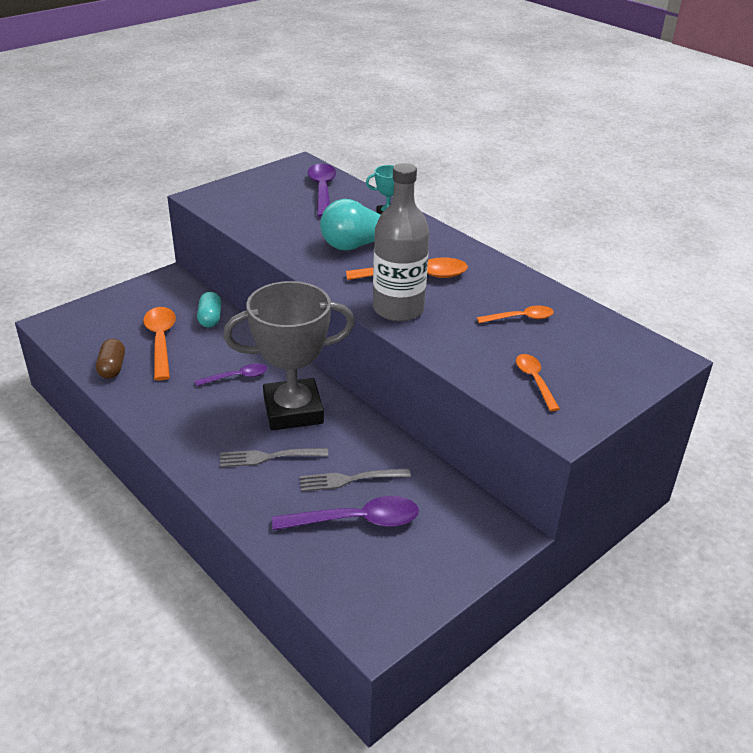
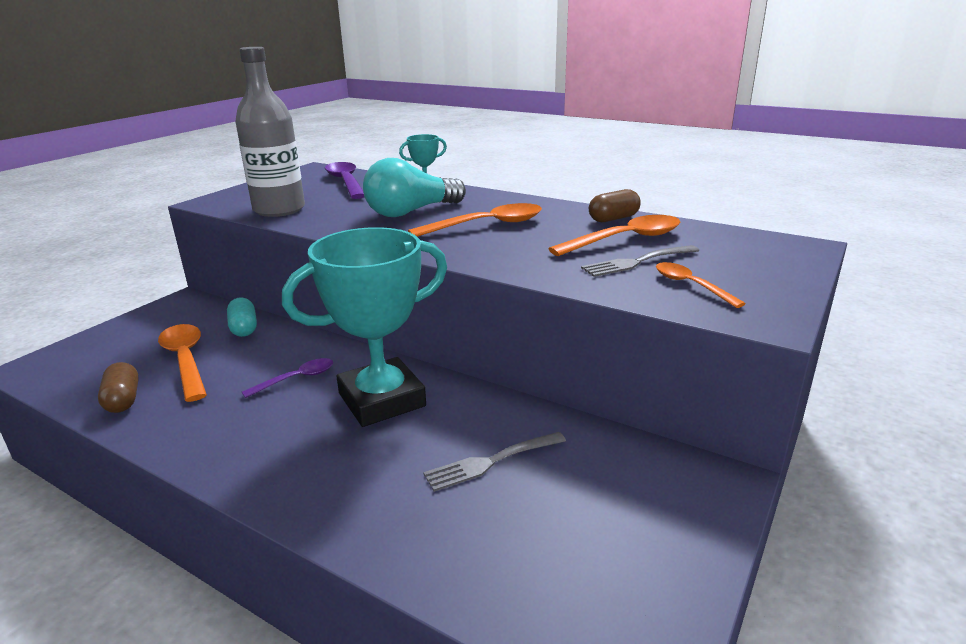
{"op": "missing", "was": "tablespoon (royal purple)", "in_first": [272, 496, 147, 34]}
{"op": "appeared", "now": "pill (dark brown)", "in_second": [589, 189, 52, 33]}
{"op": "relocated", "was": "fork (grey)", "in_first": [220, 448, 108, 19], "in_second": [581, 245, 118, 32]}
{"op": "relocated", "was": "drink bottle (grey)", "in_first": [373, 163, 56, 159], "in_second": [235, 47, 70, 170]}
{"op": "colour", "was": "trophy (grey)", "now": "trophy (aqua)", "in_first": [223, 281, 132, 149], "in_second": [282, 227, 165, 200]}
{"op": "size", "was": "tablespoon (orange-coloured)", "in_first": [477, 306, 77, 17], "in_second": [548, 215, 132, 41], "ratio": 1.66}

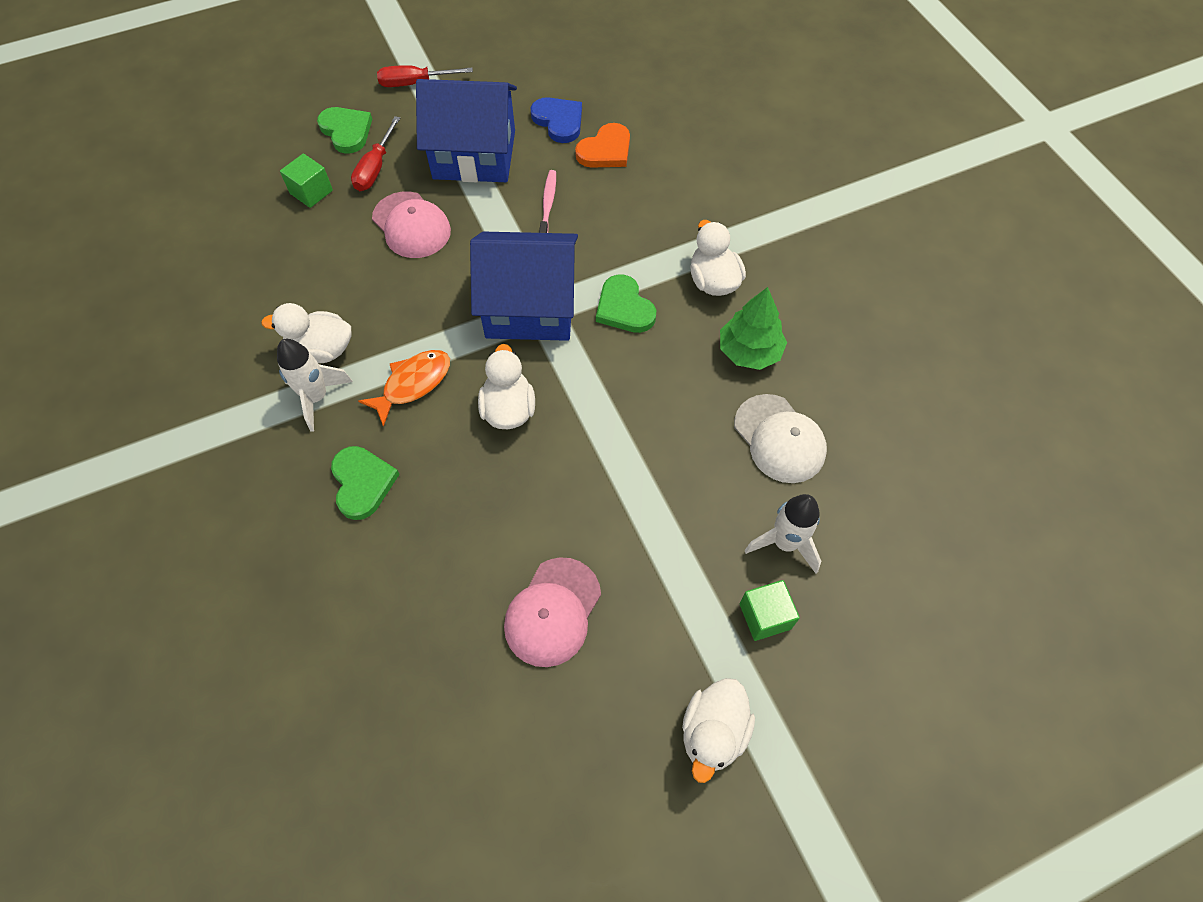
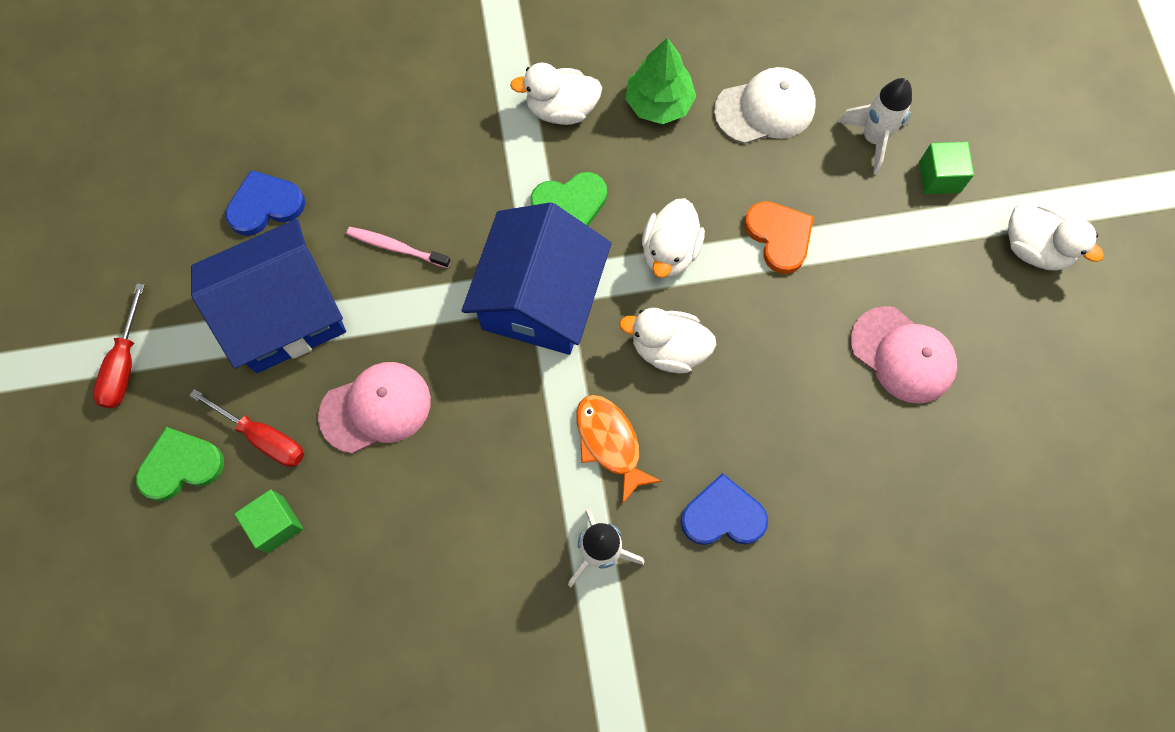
{"op": "relocated", "was": "rubber duck (white)", "in_first": [261, 303, 90, 60], "in_second": [642, 198, 63, 80]}
{"op": "relocated", "was": "love heart (orange-coloured)", "in_first": [575, 123, 55, 45], "in_second": [744, 201, 70, 73]}
{"op": "colour", "was": "love heart (leaf-green)", "now": "love heart (blue)", "in_first": [331, 446, 69, 74], "in_second": [681, 473, 87, 72]}
{"op": "spun", "was": "toy house (blue)", "in_first": [416, 79, 101, 103], "in_second": [191, 219, 155, 154], "clockwise": 45}

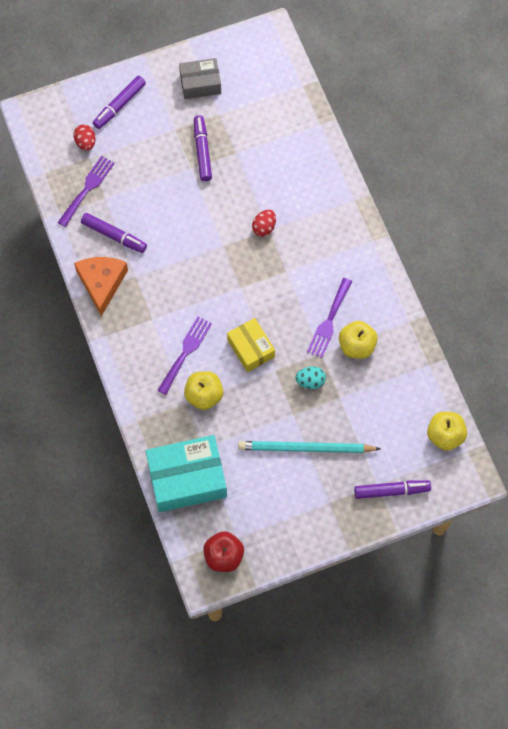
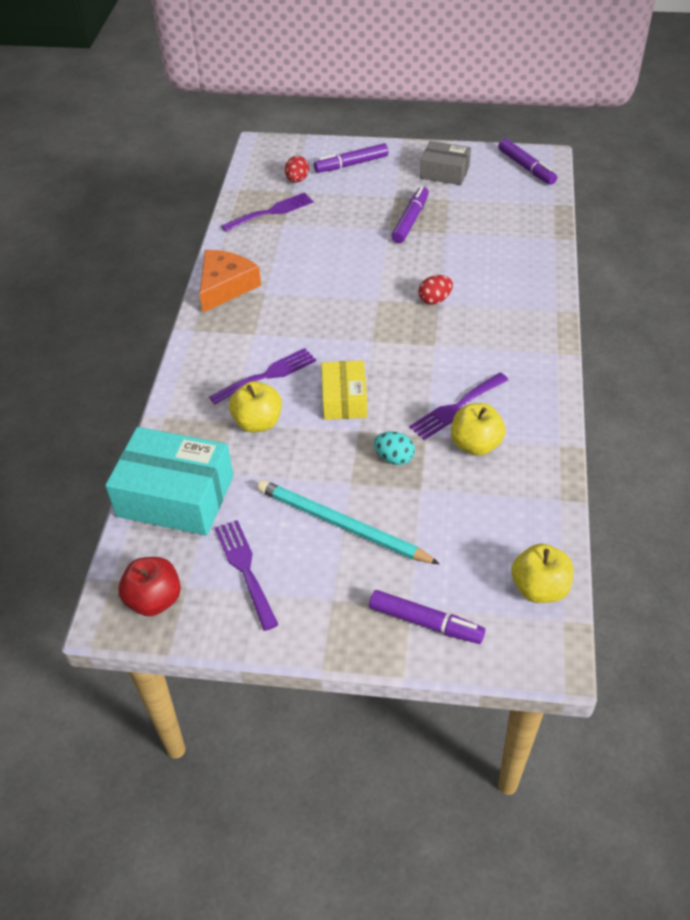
{"op": "appeared", "now": "fork (royal purple)", "in_second": [215, 520, 64, 111]}
{"op": "relocated", "was": "marker (royal purple)", "in_first": [81, 213, 66, 40], "in_second": [498, 139, 59, 46]}

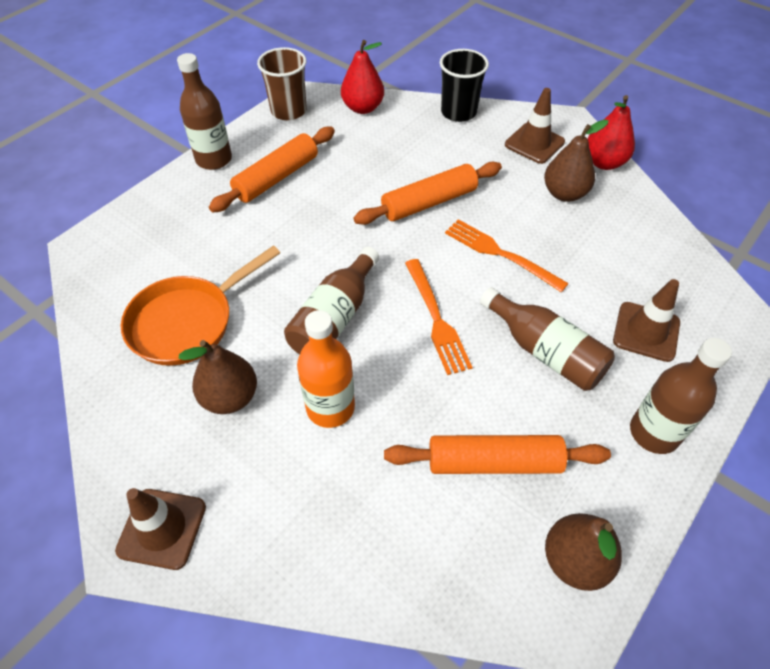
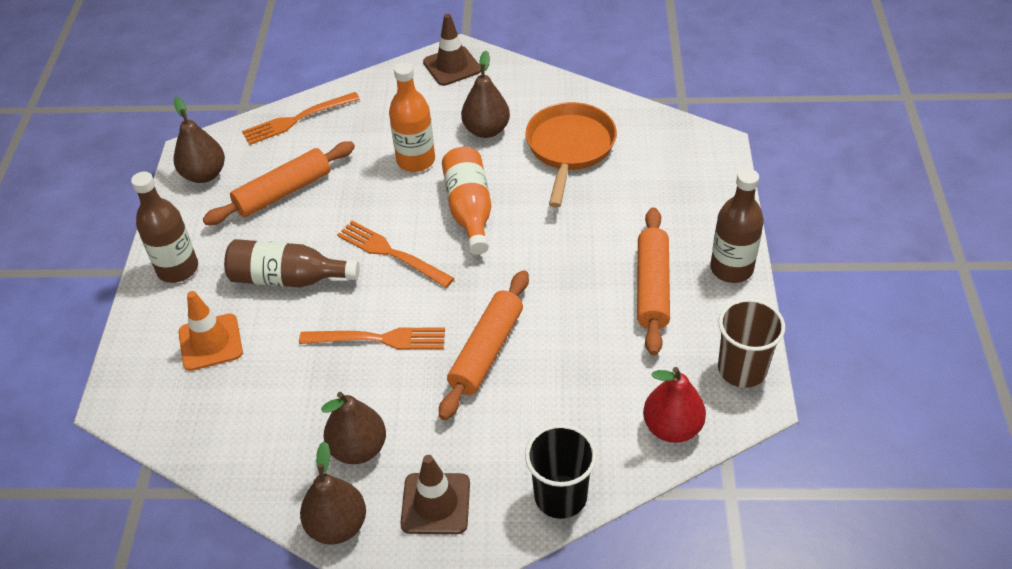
{"op": "appeared", "now": "fork (orange-coloured)", "in_second": [242, 92, 118, 53]}
{"op": "colour", "was": "drink bottle (dark brown)", "now": "drink bottle (orange-coloured)", "in_first": [284, 247, 95, 107], "in_second": [442, 147, 49, 108]}
{"op": "colour", "was": "pear fruit (red)", "now": "pear fruit (dark brown)", "in_first": [587, 95, 48, 75], "in_second": [300, 441, 66, 104]}
{"op": "colour", "was": "road cone (dark brown)", "now": "road cone (orange-coloured)", "in_first": [613, 279, 67, 83], "in_second": [179, 291, 64, 80]}

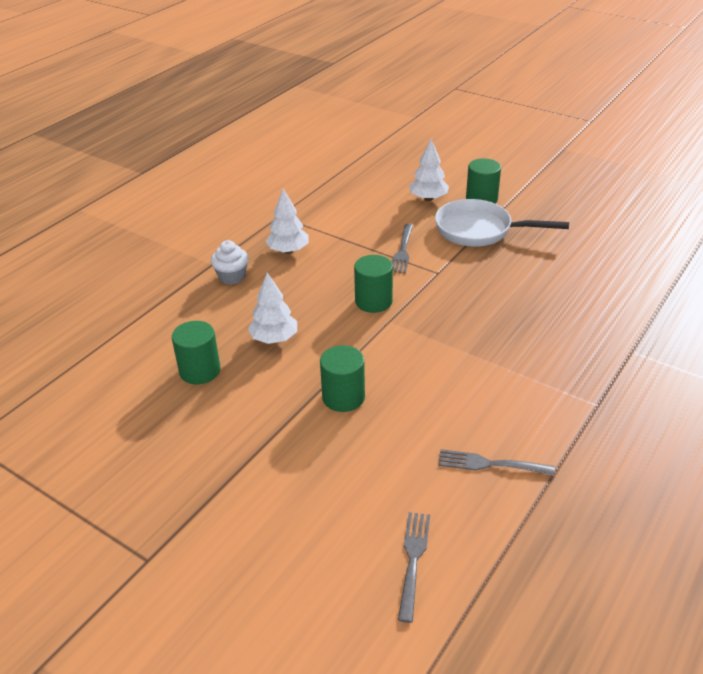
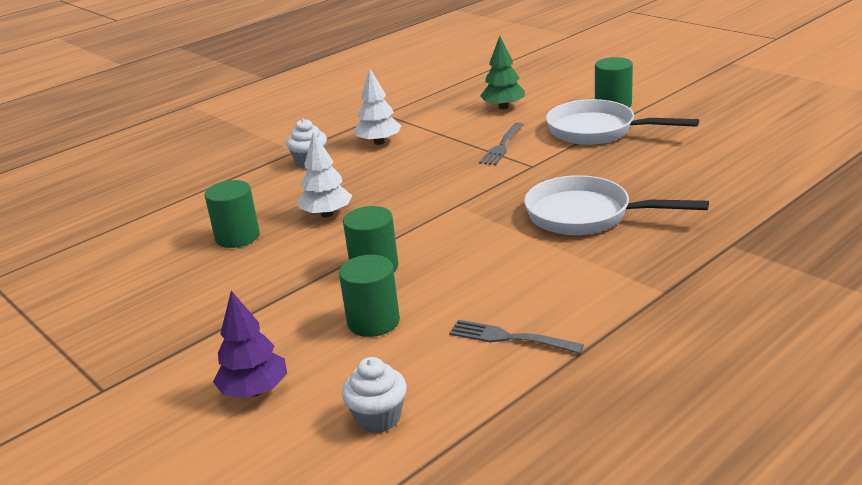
{"op": "missing", "was": "tree (white)", "in_first": [409, 139, 40, 62]}
{"op": "appeared", "now": "tree (royal purple)", "in_second": [213, 291, 74, 107]}
{"op": "appeared", "now": "tree (leaf-green)", "in_second": [480, 36, 45, 74]}
{"op": "appeared", "now": "skillet (white)", "in_second": [524, 175, 185, 60]}
{"op": "relocated", "was": "cylinder shape (leaf-green)", "in_first": [354, 255, 39, 58], "in_second": [339, 255, 61, 82]}
{"op": "exchanged", "was": "fork (grey)", "now": "cupcake (white)", "in_first": [398, 512, 32, 111], "in_second": [342, 357, 65, 76]}

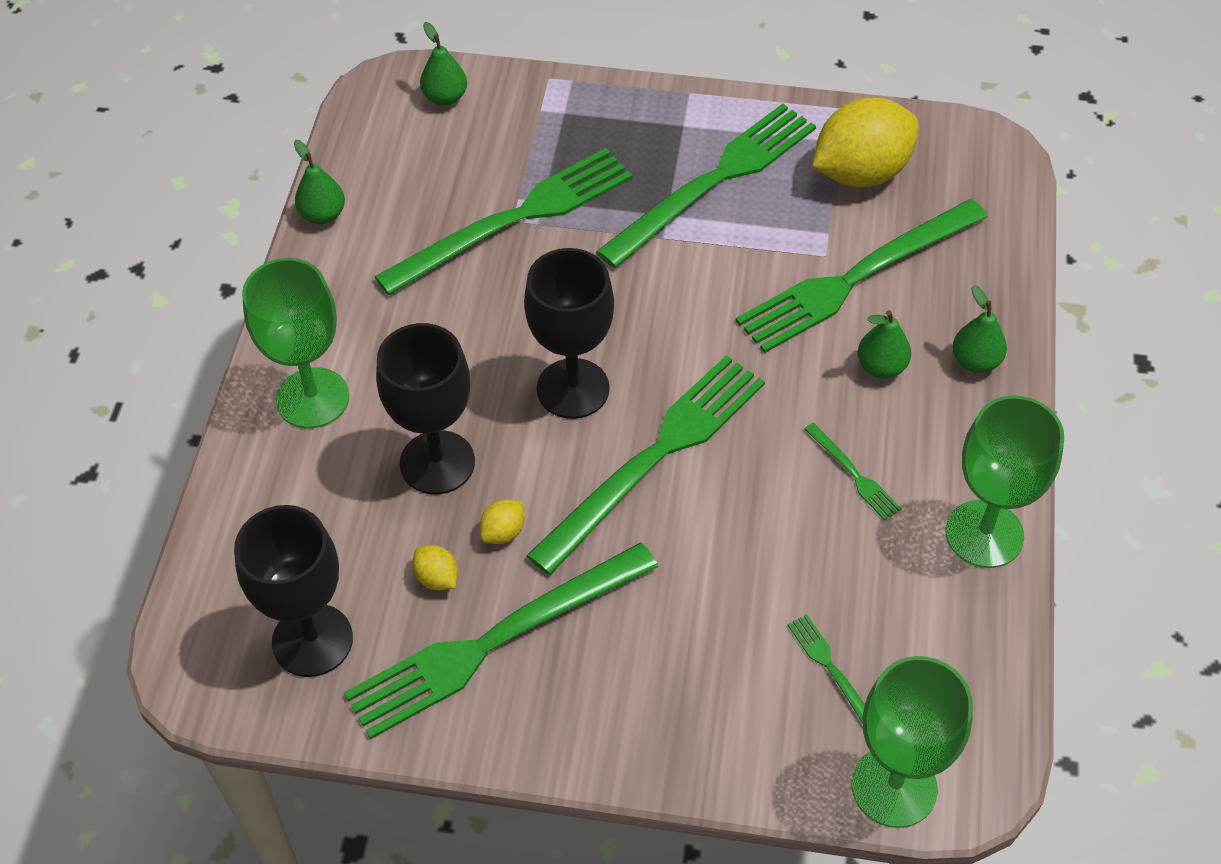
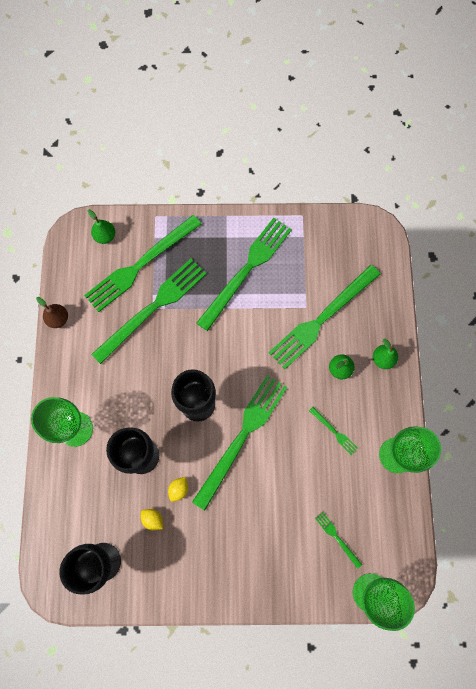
{"op": "missing", "was": "citrus fruit (golden)", "in_first": [812, 98, 107, 89]}
{"op": "relocated", "was": "fork (leaf-green)", "in_first": [344, 542, 314, 197], "in_second": [84, 215, 117, 97]}
{"op": "colour", "was": "pear fruit (leaf-green)", "now": "pear fruit (dark brown)", "in_first": [294, 140, 51, 84], "in_second": [36, 297, 32, 31]}

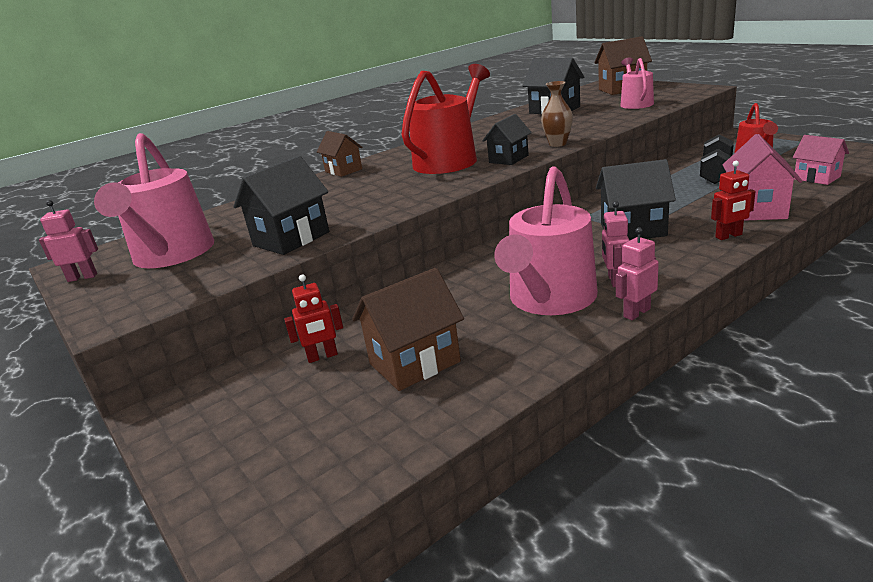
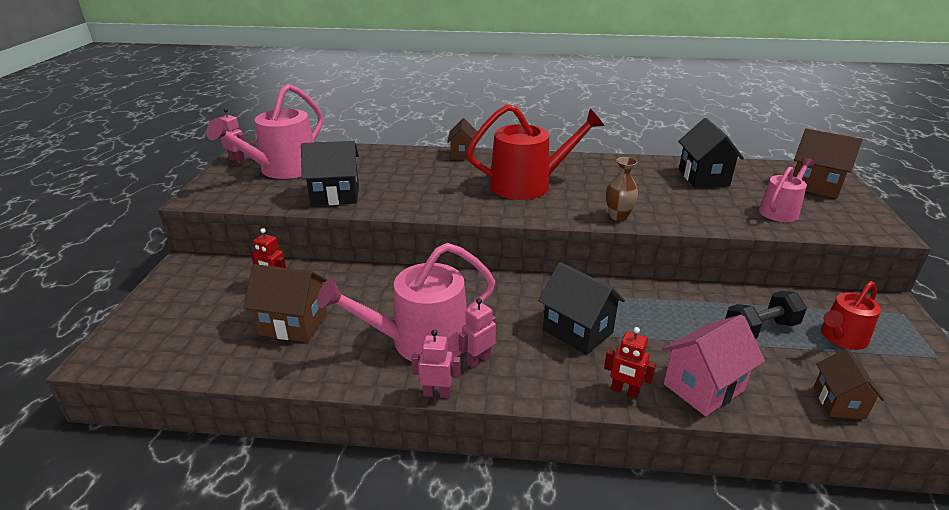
{"op": "missing", "was": "toy house (ebony)", "in_first": [482, 114, 50, 51]}
{"op": "colour", "was": "toy house (rose-pink)", "now": "toy house (dark brown)", "in_first": [793, 135, 56, 50], "in_second": [814, 348, 70, 71]}

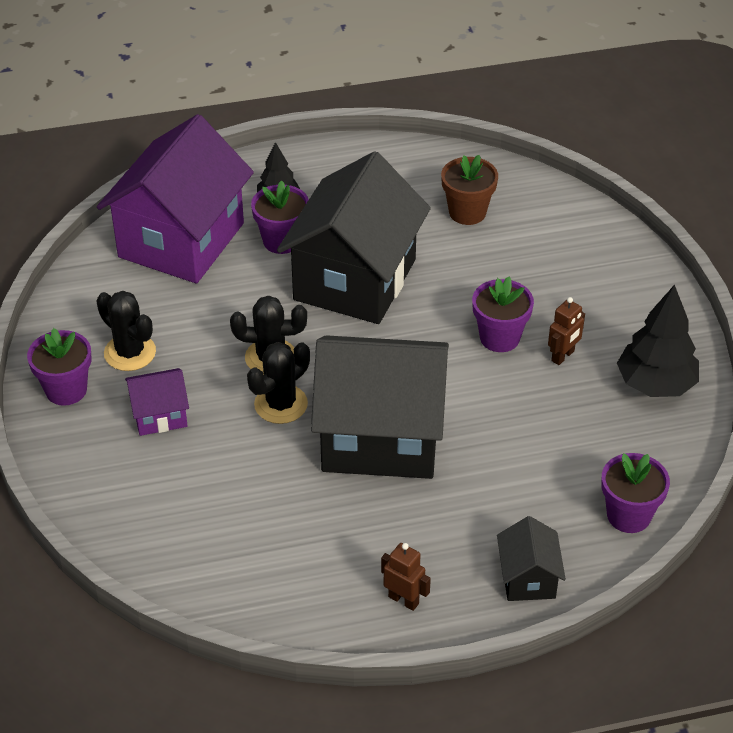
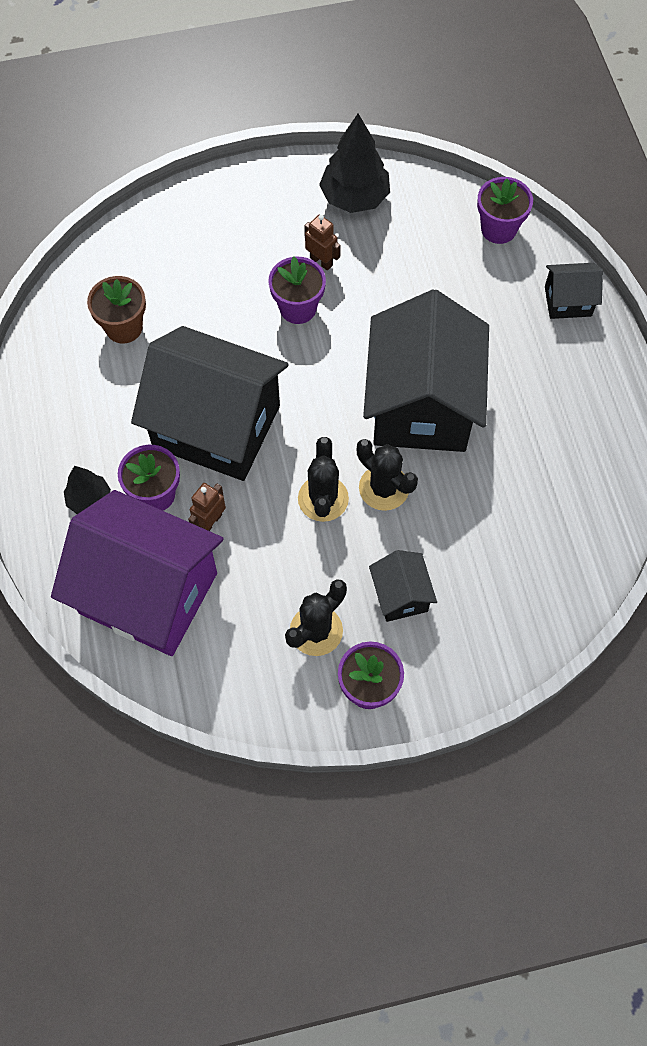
{"op": "relocated", "was": "robot figure (dark brown)", "in_first": [381, 543, 50, 68], "in_second": [188, 483, 38, 48]}
{"op": "colour", "was": "toy house (royal purple)", "now": "toy house (ebony)", "in_first": [125, 368, 64, 68], "in_second": [369, 550, 68, 72]}

